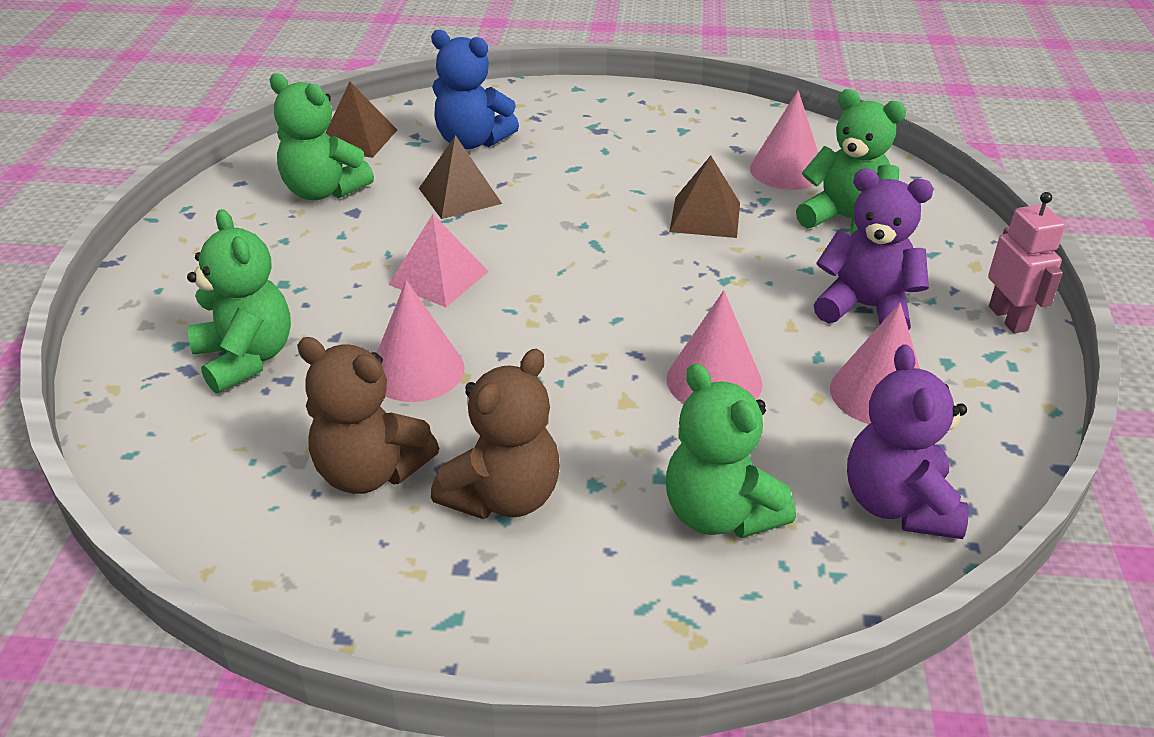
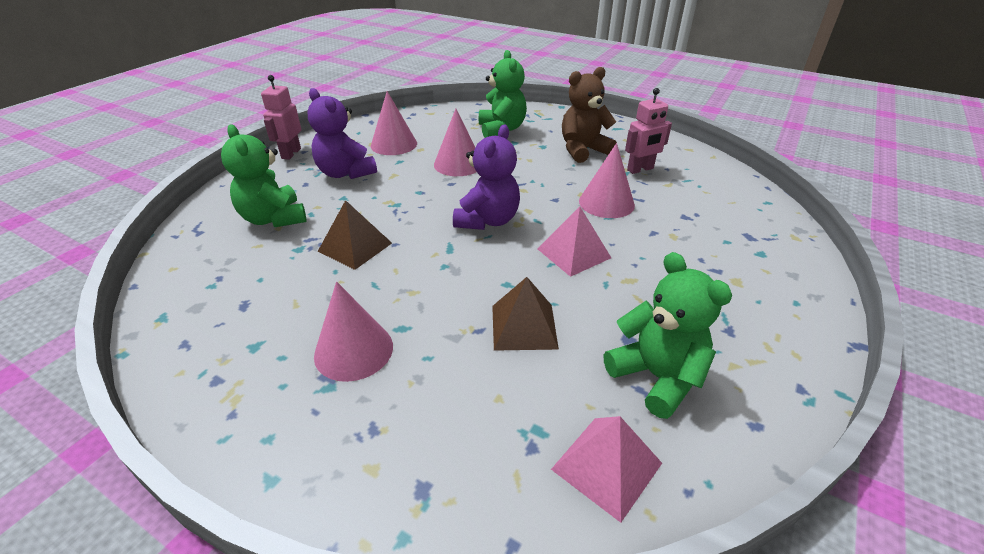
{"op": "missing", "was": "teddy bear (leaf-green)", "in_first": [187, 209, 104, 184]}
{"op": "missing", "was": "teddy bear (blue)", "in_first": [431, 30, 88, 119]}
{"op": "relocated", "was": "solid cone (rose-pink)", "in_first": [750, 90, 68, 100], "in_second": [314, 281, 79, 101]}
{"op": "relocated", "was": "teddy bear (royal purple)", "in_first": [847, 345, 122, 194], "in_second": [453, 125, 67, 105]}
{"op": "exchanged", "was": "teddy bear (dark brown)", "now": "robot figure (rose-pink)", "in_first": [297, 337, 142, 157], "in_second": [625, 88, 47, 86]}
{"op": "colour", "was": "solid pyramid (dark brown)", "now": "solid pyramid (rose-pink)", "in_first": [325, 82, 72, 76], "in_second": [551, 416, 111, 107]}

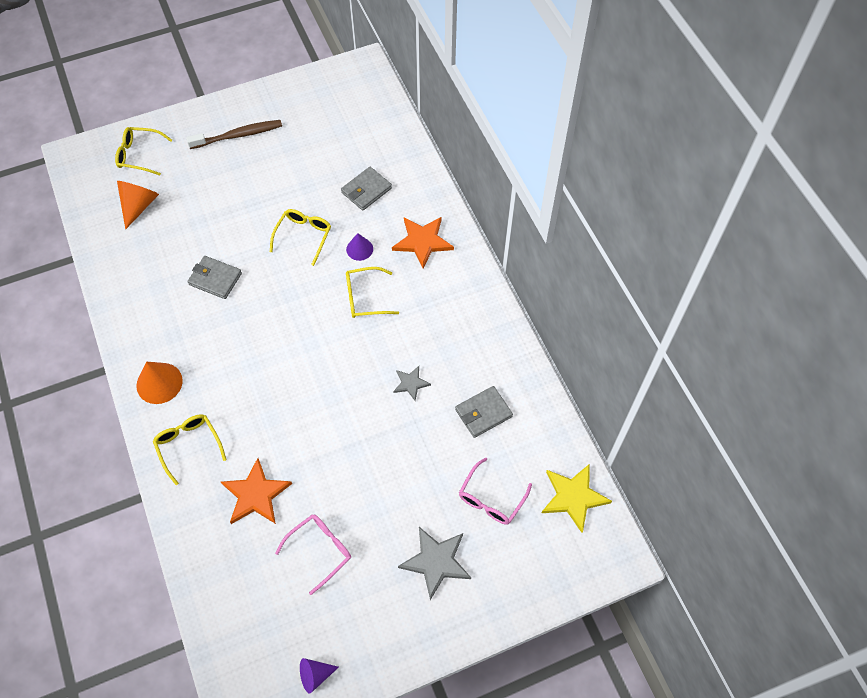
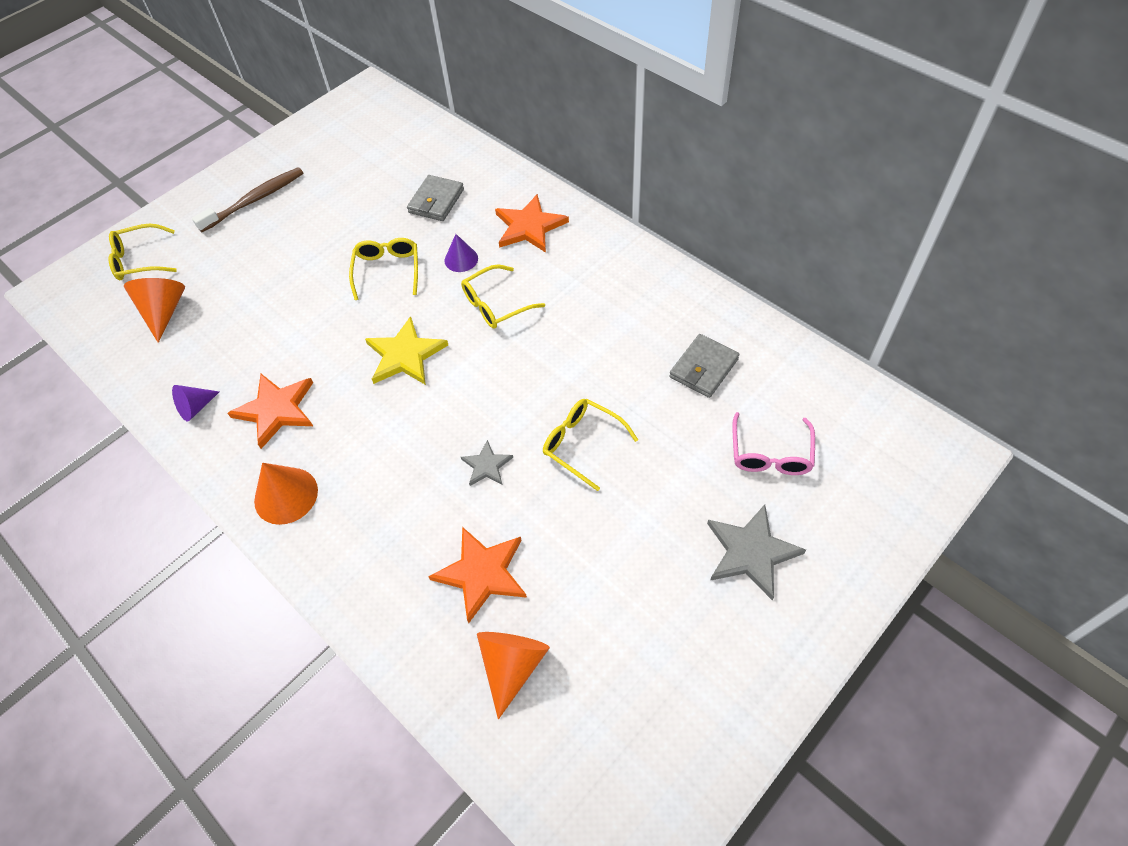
{"op": "missing", "was": "card wallet (grey)", "in_first": [188, 256, 54, 43]}
{"op": "missing", "was": "eyeglasses (rose-pink)", "in_first": [275, 514, 76, 81]}
{"op": "appeared", "now": "star shape (orange-coloured)", "in_second": [228, 374, 85, 75]}
{"op": "appeared", "now": "solid cone (orange-coloured)", "in_second": [477, 632, 73, 88]}
{"op": "relocated", "was": "eyeglasses (golden)", "in_first": [153, 414, 74, 71], "in_second": [543, 399, 95, 92]}
{"op": "relocated", "was": "solid cone (royal purple)", "in_first": [300, 658, 39, 36], "in_second": [172, 385, 48, 36]}
{"op": "relocated", "was": "star shape (grey)", "in_first": [393, 366, 38, 35], "in_second": [461, 440, 52, 46]}
{"op": "relocated", "was": "star shape (golden)", "in_first": [542, 464, 70, 69], "in_second": [365, 316, 83, 69]}

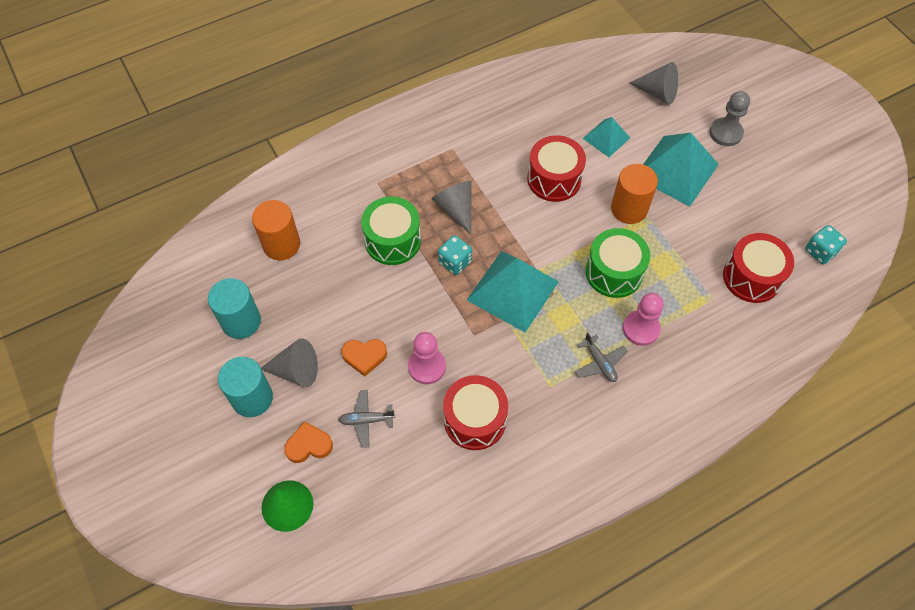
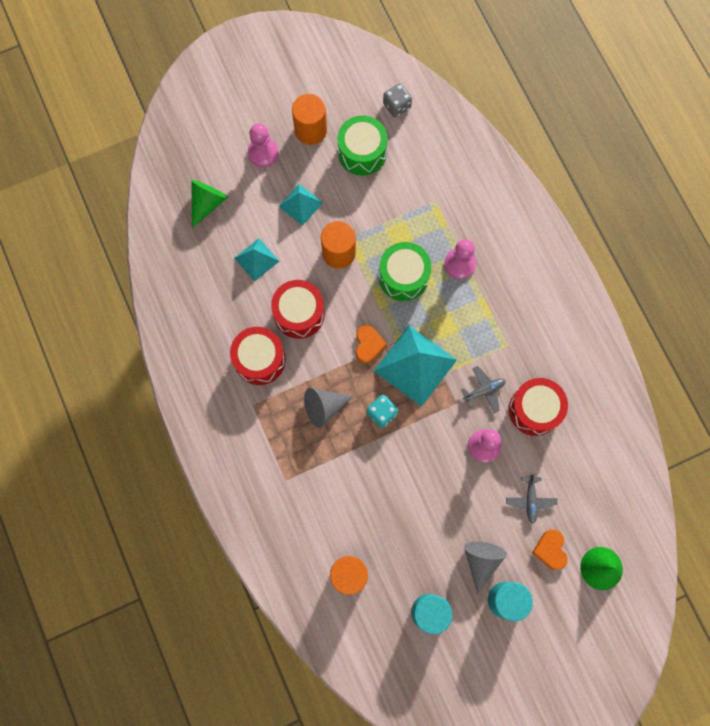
{"op": "appeared", "now": "cylinder shape (orange-coloured)", "in_second": [292, 94, 35, 51]}
{"op": "relocated", "was": "love heart (orange-coloured)", "in_first": [341, 339, 46, 38], "in_second": [356, 325, 31, 39]}
{"op": "relocated", "was": "snare drum (leaf-green)", "in_first": [361, 196, 60, 69], "in_second": [337, 115, 51, 61]}
{"op": "relocated", "was": "aeroplane (grey)", "in_first": [575, 332, 53, 50], "in_second": [461, 366, 45, 47]}
{"op": "relocated", "was": "snare drum (red)", "in_first": [723, 233, 71, 70], "in_second": [230, 327, 56, 58]}
{"op": "colour", "was": "solid cone (grey)", "now": "solid cone (leaf-green)", "in_first": [629, 62, 49, 42], "in_second": [191, 180, 37, 48]}
{"op": "colour", "was": "game pawn (grey)", "now": "game pawn (rose-pink)", "in_first": [710, 91, 40, 55], "in_second": [248, 123, 31, 44]}
{"op": "colour", "was": "dice (aqua)", "now": "dice (grey)", "in_first": [805, 225, 42, 39], "in_second": [383, 83, 29, 34]}
{"op": "size", "was": "solid pyramid (aqua)", "in_first": [643, 133, 76, 74], "in_second": [278, 184, 45, 42], "ratio": 0.56}

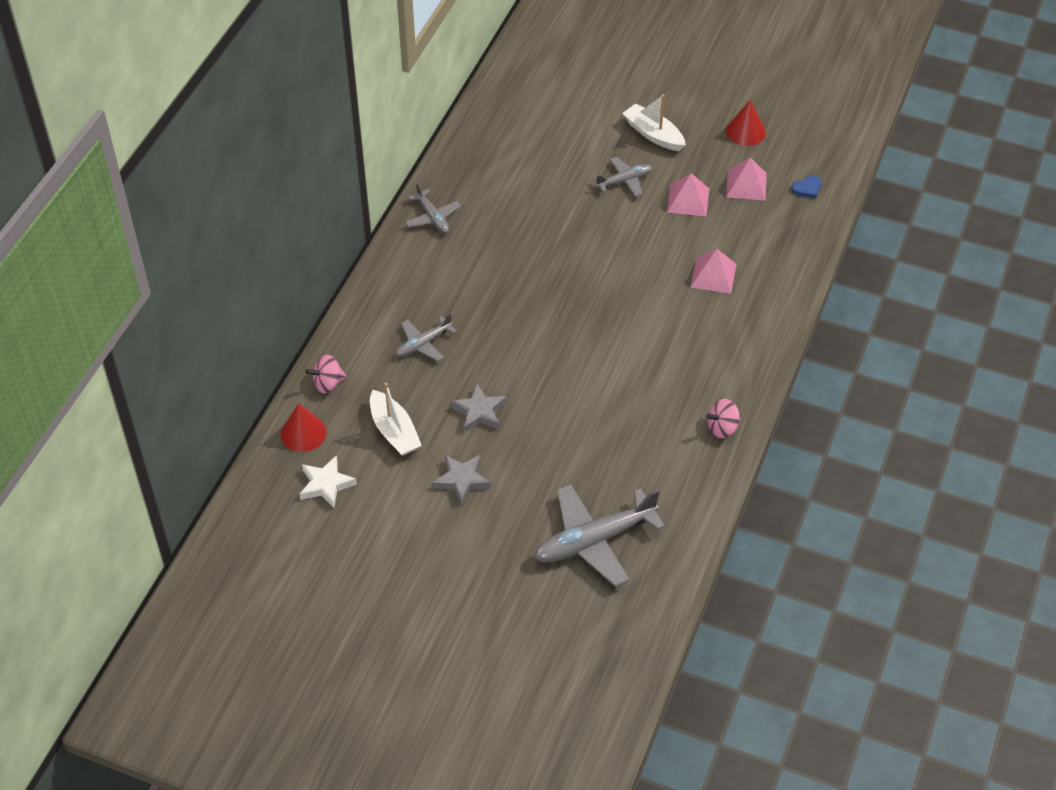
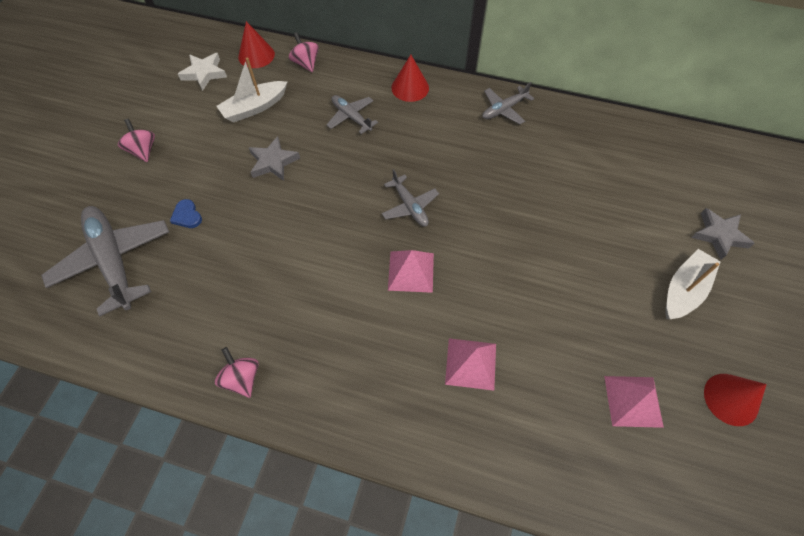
{"op": "appeared", "now": "whirligig (rose-pink)", "in_second": [118, 119, 37, 43]}
{"op": "appeared", "now": "solid cone (red)", "in_second": [391, 55, 38, 47]}
{"op": "relocated", "was": "star shape (grey)", "in_first": [433, 455, 58, 50], "in_second": [691, 208, 64, 52]}
{"op": "relocated", "was": "aeroplane (grey)", "in_first": [593, 157, 59, 40], "in_second": [382, 169, 57, 58]}
{"op": "relocated", "was": "solid pyramid (rose-pink)", "in_first": [667, 173, 42, 43], "in_second": [388, 250, 46, 43]}
{"op": "relocated", "was": "love heart (blue)", "in_first": [791, 175, 31, 23], "in_second": [170, 199, 32, 29]}

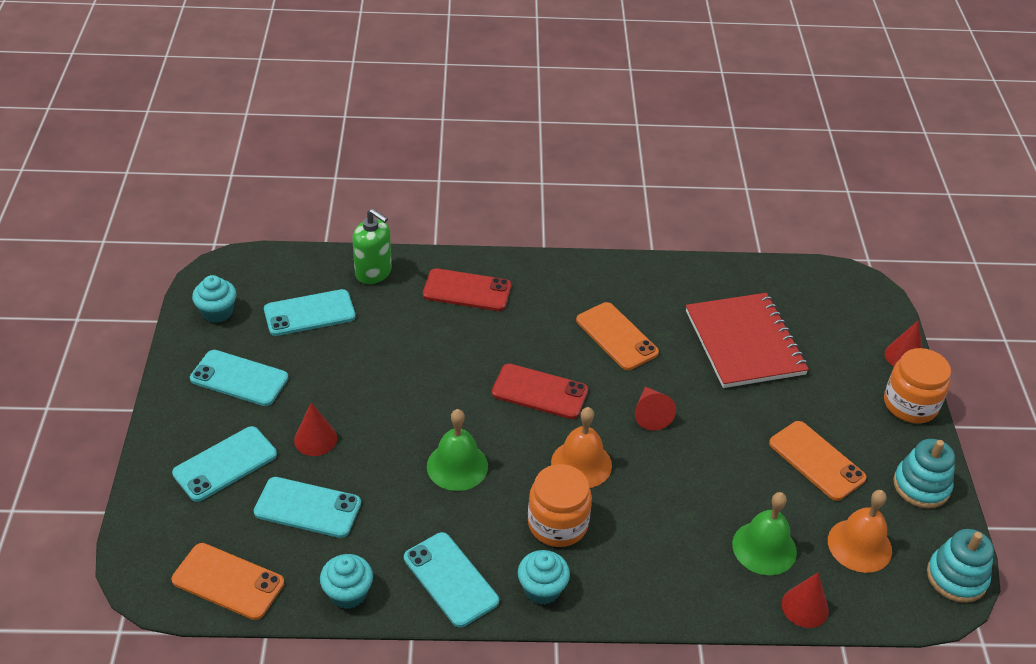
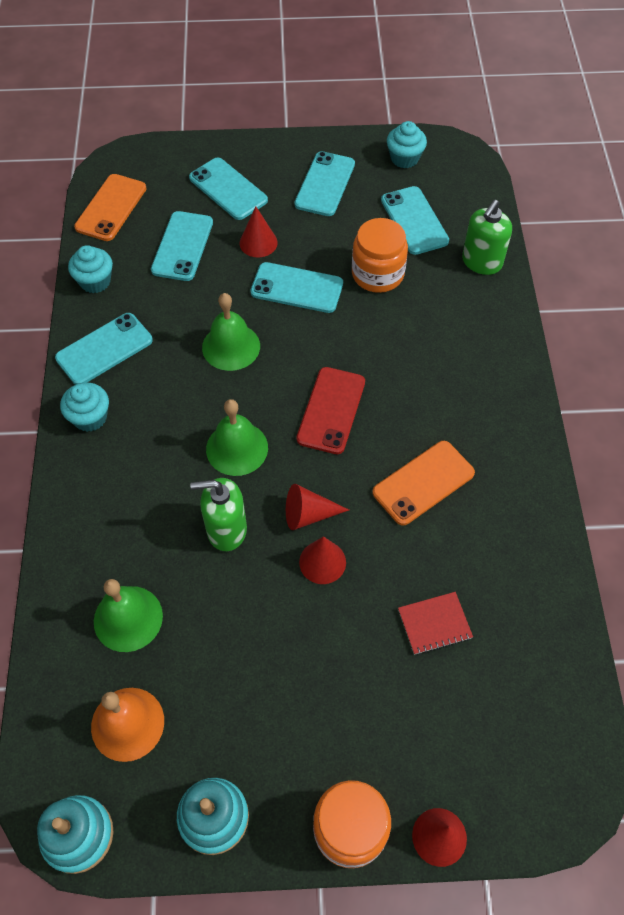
{"op": "missing", "was": "smartphone (red)", "in_first": [423, 268, 88, 43]}
{"op": "missing", "was": "smartphone (orange-coloured)", "in_first": [769, 421, 98, 80]}
{"op": "appeared", "now": "soap dispenser (leaf-green)", "in_second": [190, 478, 57, 73]}
{"op": "appeared", "now": "smartphone (aqua)", "in_second": [251, 262, 92, 51]}
{"op": "relocated", "was": "jar (orange-coloured)", "in_first": [528, 464, 64, 83], "in_second": [352, 218, 56, 75]}
{"op": "relocated", "was": "solid cone (red)", "in_first": [782, 573, 47, 55], "in_second": [299, 536, 47, 48]}
{"op": "colour", "was": "hand bell (orange-coloured)", "now": "hand bell (leaf-green)", "in_first": [551, 407, 61, 81], "in_second": [206, 399, 62, 77]}
{"op": "size", "was": "notebook (red)", "in_first": [686, 293, 123, 95], "in_second": [398, 592, 75, 63], "ratio": 0.45}

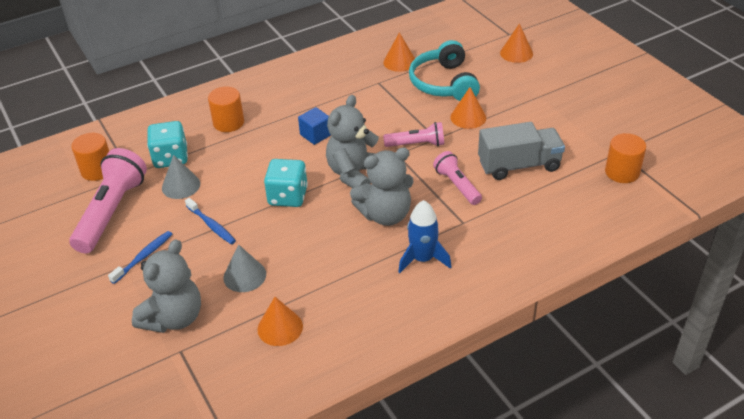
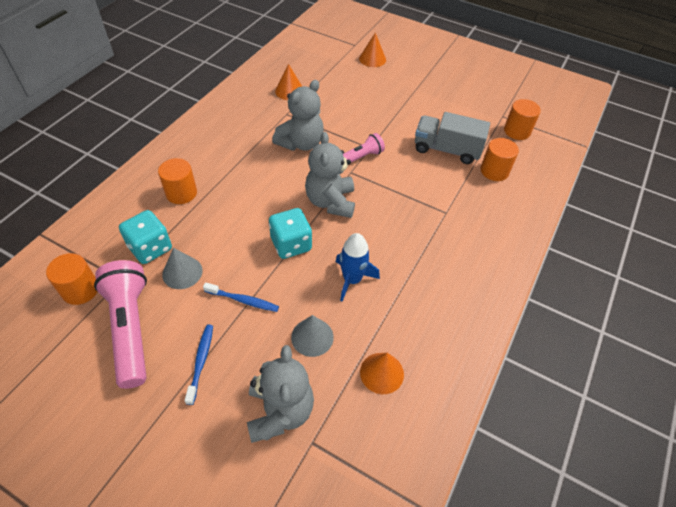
{"op": "missing", "was": "block (blue)", "in_first": [298, 107, 33, 38]}
{"op": "missing", "was": "over-ear headphones (aqua)", "in_first": [409, 40, 71, 61]}
{"op": "missing", "was": "pocket torch (rose-pink)", "in_first": [433, 151, 49, 54]}
{"op": "missing", "was": "solid cone (orange-coloured)", "in_first": [450, 87, 36, 42]}
{"op": "appeared", "now": "cylinder shape (orange-coloured)", "in_second": [481, 138, 38, 43]}
{"op": "relocated", "was": "teddy bear (grey)", "in_first": [350, 147, 64, 79], "in_second": [272, 80, 52, 71]}
{"op": "relocated", "was": "spaceship (blue)", "in_first": [398, 200, 53, 73], "in_second": [336, 233, 44, 68]}
{"op": "spun", "was": "lorry (grey)", "in_first": [478, 122, 87, 58], "in_second": [415, 112, 75, 52], "clockwise": -120}

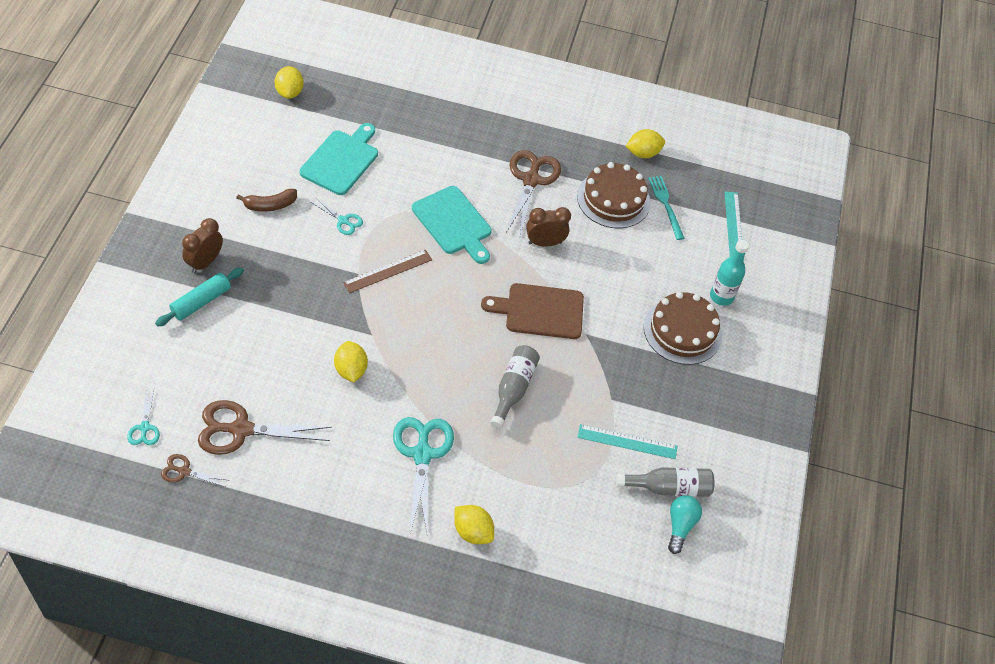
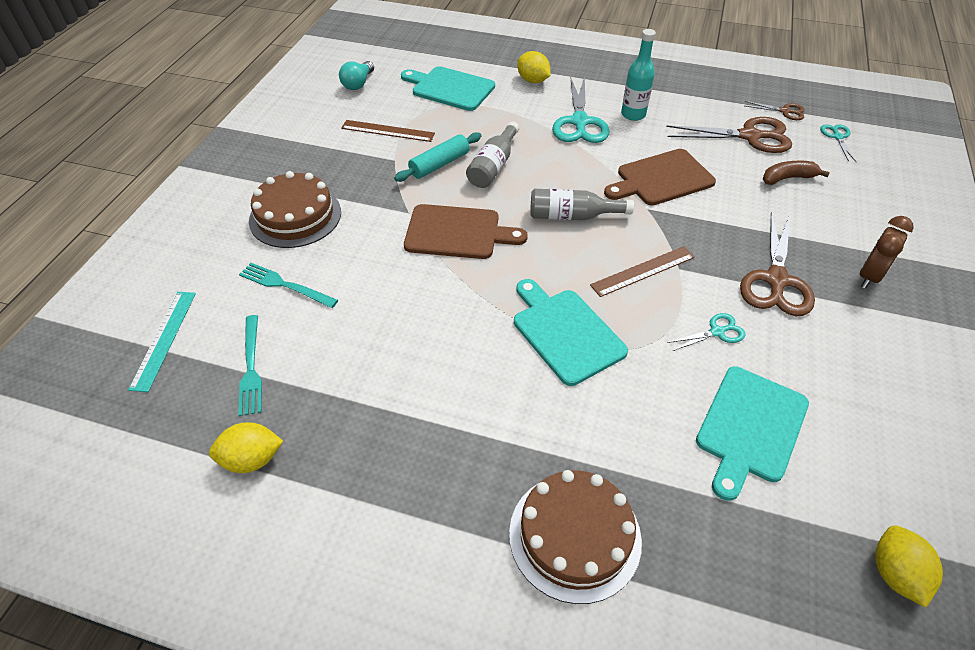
{"op": "missing", "was": "alarm clock (dark brown)", "in_first": [526, 207, 45, 40]}
{"op": "appeared", "now": "fork (aqua)", "in_second": [239, 263, 99, 45]}
{"op": "appeared", "now": "chopping board (aqua)", "in_second": [401, 66, 94, 45]}
{"op": "relocated", "was": "pastry roller (aqua)", "in_first": [155, 267, 89, 60], "in_second": [394, 132, 88, 50]}
{"op": "relocated", "was": "banana (dark brown)", "in_first": [236, 189, 61, 23], "in_second": [763, 160, 67, 25]}
{"op": "relocated", "was": "scissors (dark brown)", "in_first": [506, 150, 55, 86], "in_second": [740, 212, 75, 104]}
{"op": "relocated", "was": "layer cake (dark brown)", "in_first": [577, 162, 74, 66], "in_second": [509, 470, 133, 134]}
{"op": "relocated", "was": "drink bottle (grey)", "in_first": [616, 467, 98, 30], "in_second": [530, 189, 104, 31]}
{"op": "relocated", "was": "drink bottle (aqua)", "in_first": [710, 240, 39, 66], "in_second": [621, 29, 35, 92]}
{"op": "exchanged", "was": "citrus fruit (golden)", "now": "chopping board (dark brown)", "in_first": [334, 341, 34, 41], "in_second": [604, 149, 112, 57]}
{"op": "colour", "was": "straightedge (aqua)", "now": "straightedge (dark brown)", "in_first": [578, 424, 99, 35], "in_second": [341, 120, 94, 22]}
{"op": "spun", "was": "scissors (aqua)", "in_first": [311, 198, 52, 37], "in_second": [667, 313, 79, 38], "clockwise": 120}

